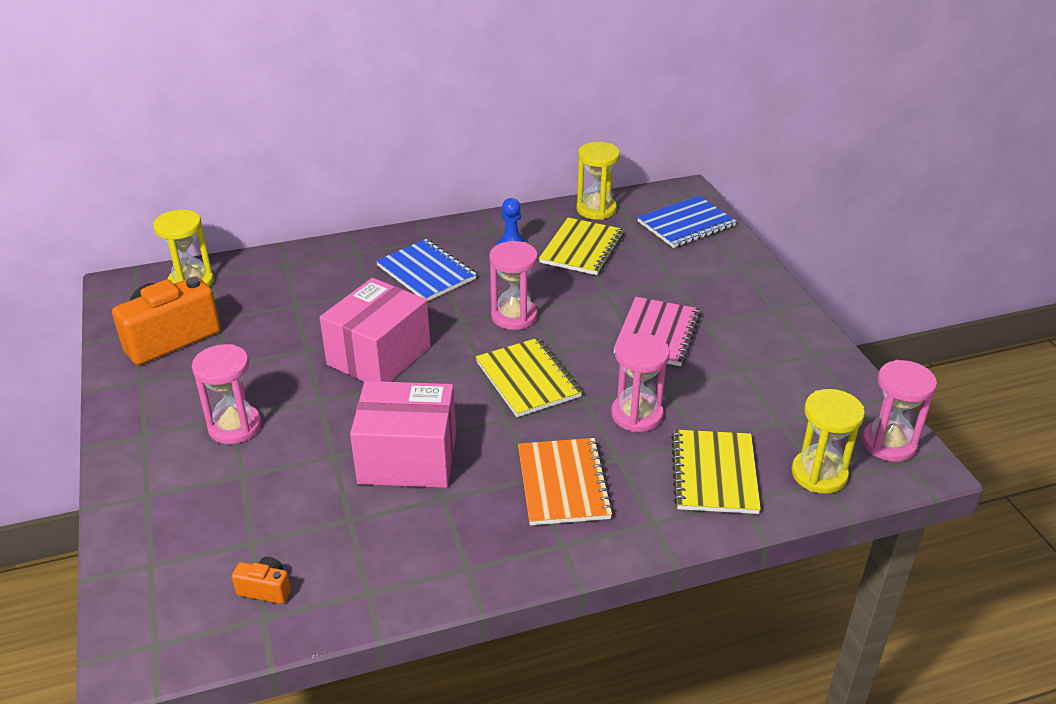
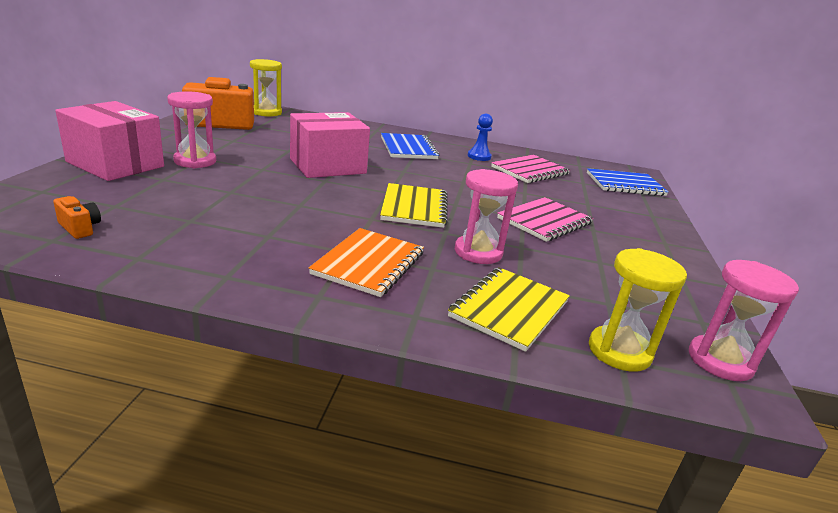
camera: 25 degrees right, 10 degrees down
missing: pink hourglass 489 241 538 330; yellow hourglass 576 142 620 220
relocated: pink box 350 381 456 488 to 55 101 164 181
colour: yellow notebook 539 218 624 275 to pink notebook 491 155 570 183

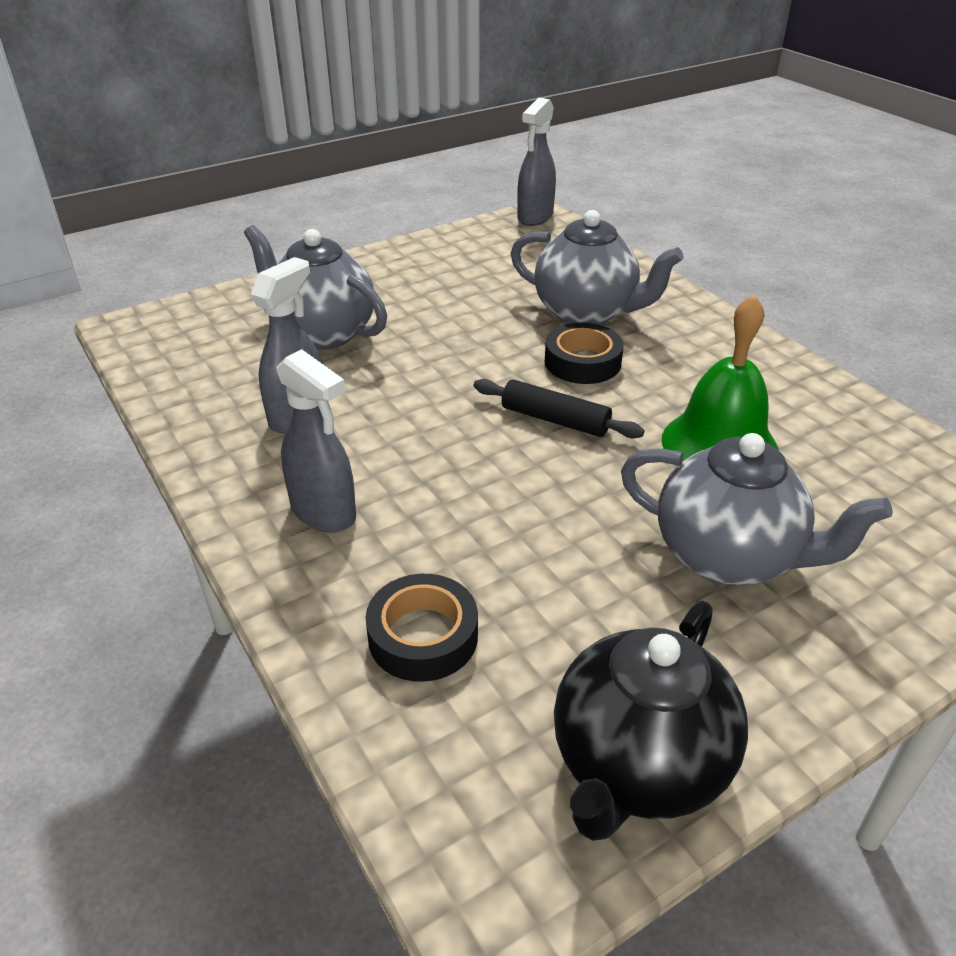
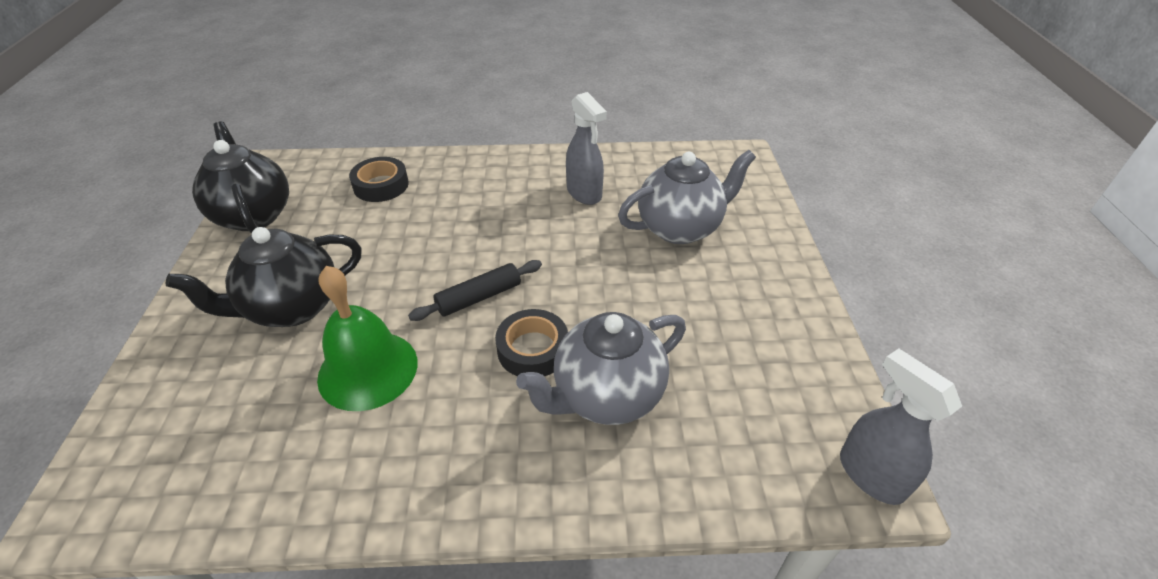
camera: 120 degrees right, 5 degrees up
missing: grey spray bottle 276 349 356 532
colour: grey teapot 621 433 893 585 to black teapot 166 227 362 327

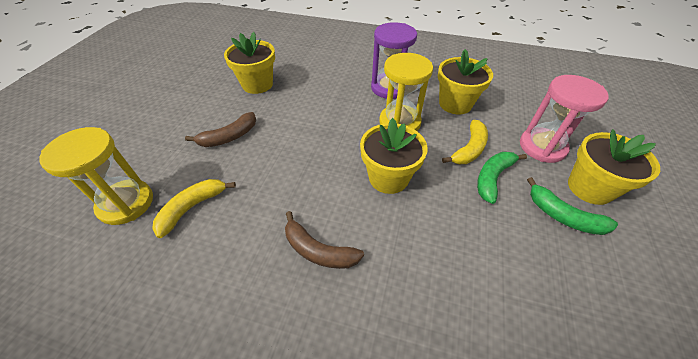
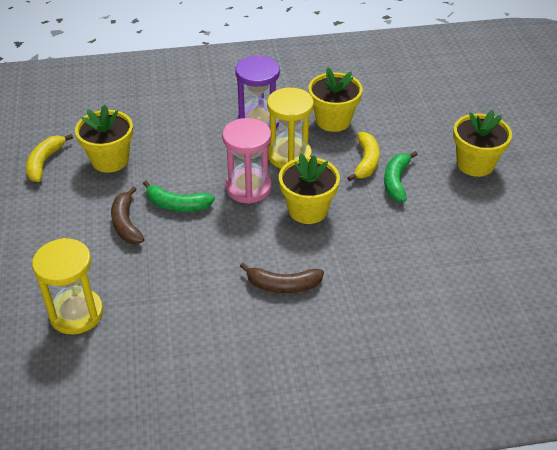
camera: 25 degrees left, 5 degrees down
relocated: yellow banana 152 179 236 238 to 26 134 73 182; pink hourglass 520 75 609 163 to 222 118 272 204; green banana 527 177 618 235 to 143 181 215 212
spun: brown banana 185 112 256 147 = 111 187 144 244 135 degrees clockwise

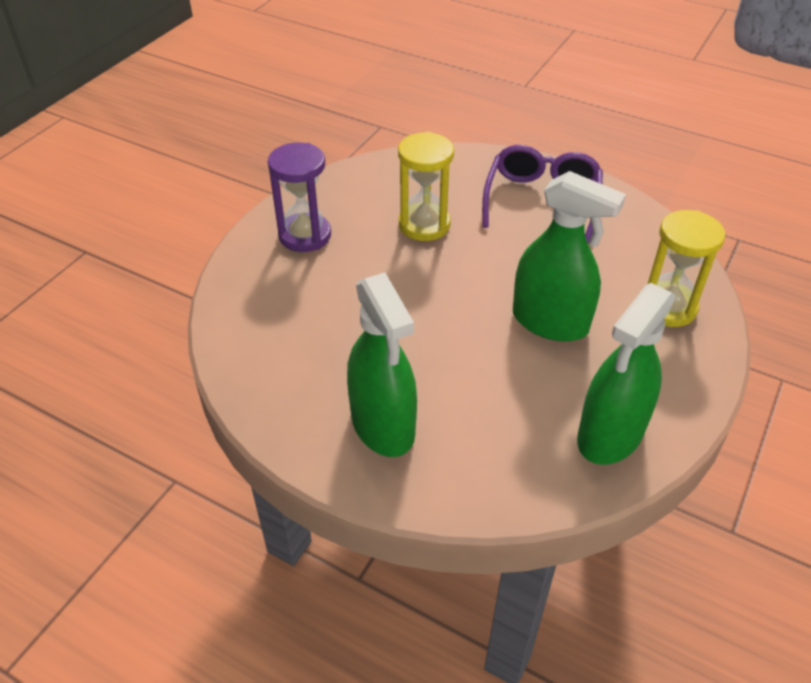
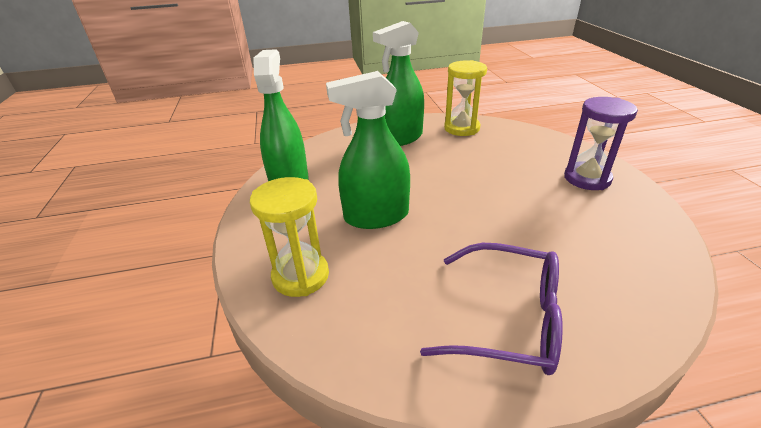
camera: 140 degrees right, 10 degrees down
relocated: yellow hourglass 398 132 454 241 to 444 60 487 136
spun: green spray bottle 347 272 417 457 = 373 21 424 146 60 degrees counterclockwise; purple glasses 482 145 603 243 = 420 243 563 375 45 degrees counterclockwise

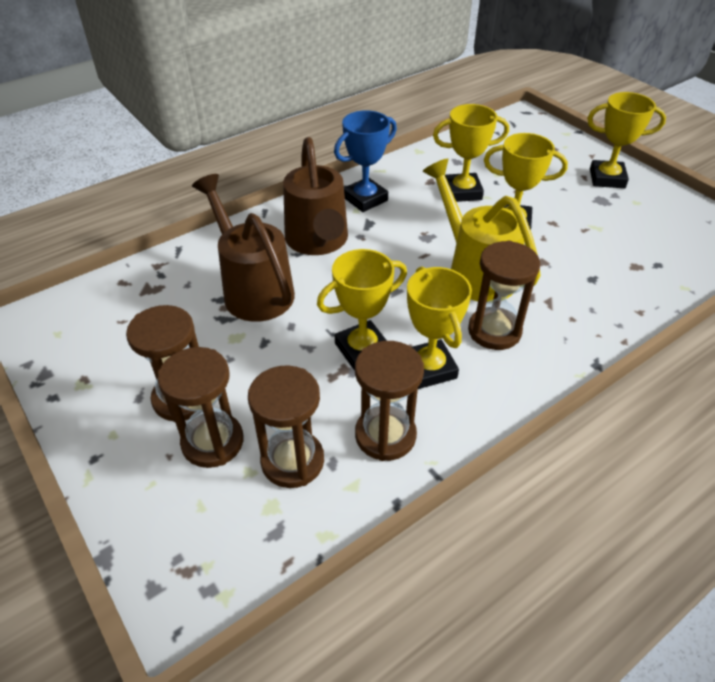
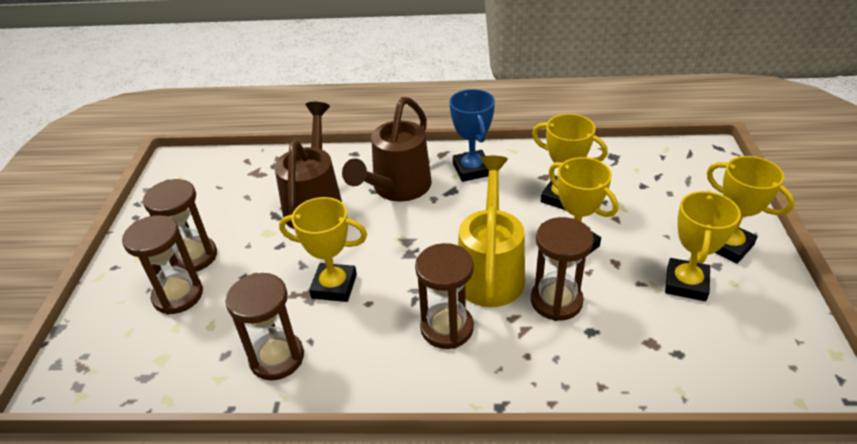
camera: 40 degrees right, 5 degrees down
relocated: brown hourglass 248 365 324 488 to 531 217 594 321; yellow trophy 407 266 472 389 to 665 191 741 301
spun: blue trophy 334 110 397 212 = 450 89 495 182 75 degrees clockwise

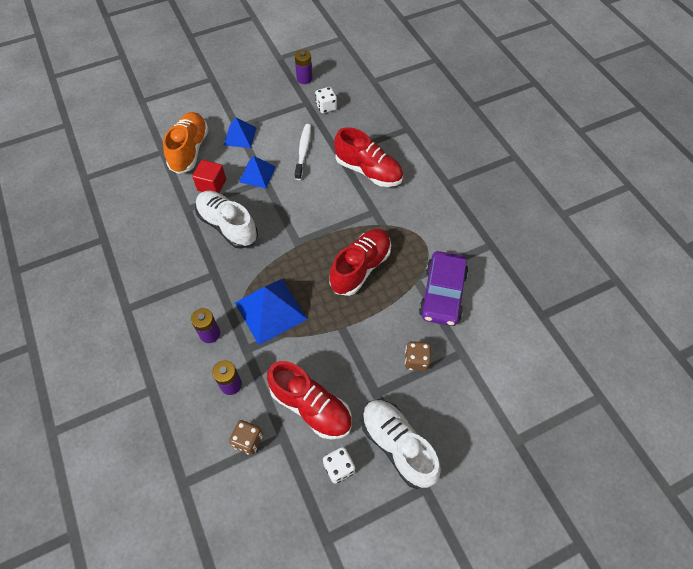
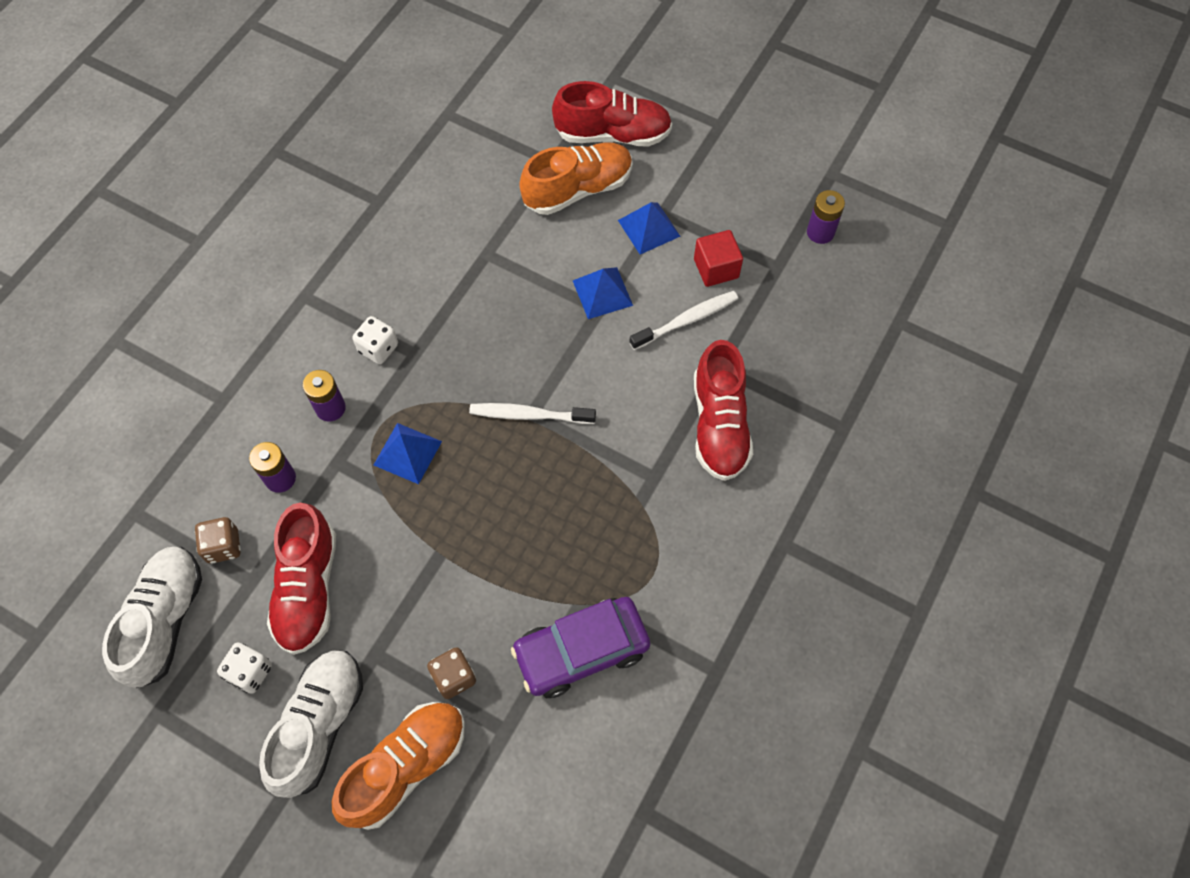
camera: 55 degrees right, 5 degrees up
appeared: orange shoe 332 702 465 830; white toothbrush 469 403 596 424
relocated: red cube 192 160 226 193 to 694 230 743 287; white shoe 195 191 258 249 to 102 547 202 688; white dice 315 87 337 113 to 353 316 398 364; red shoe 329 229 391 296 to 552 81 672 146
size: blue pyramid 235 279 307 345 = 374 423 442 484 x0.62

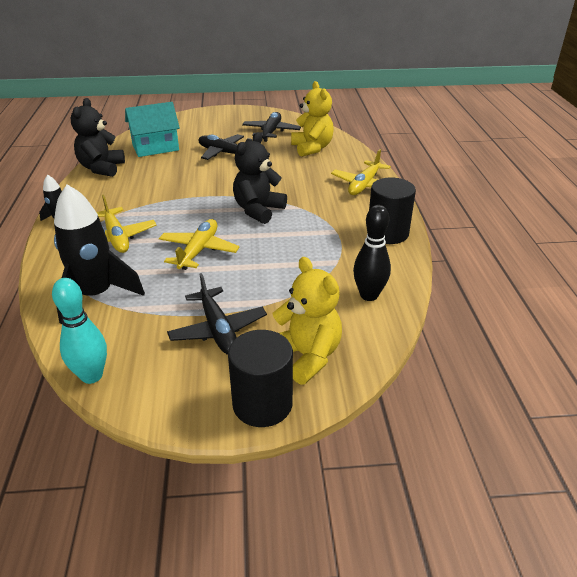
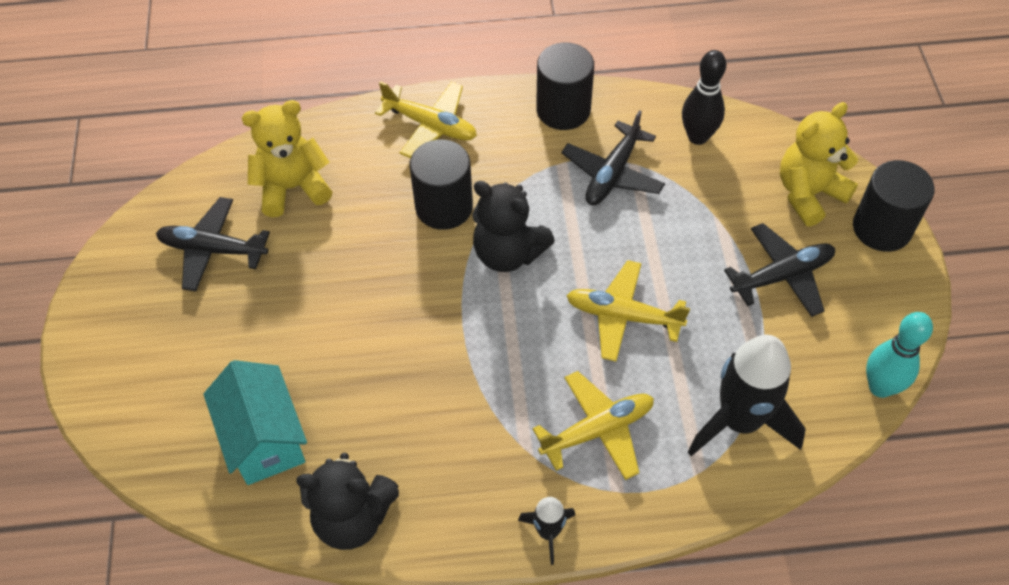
camera: 90 degrees left, 20 degrees up
appeared: black cylinder 409 139 473 230
relocated: black plane 198 134 252 160 to 561 110 665 205

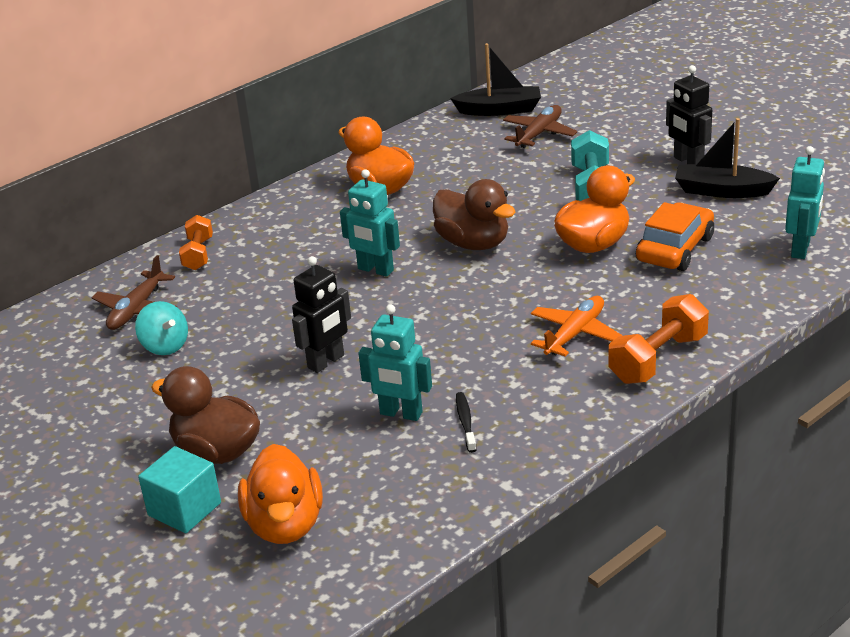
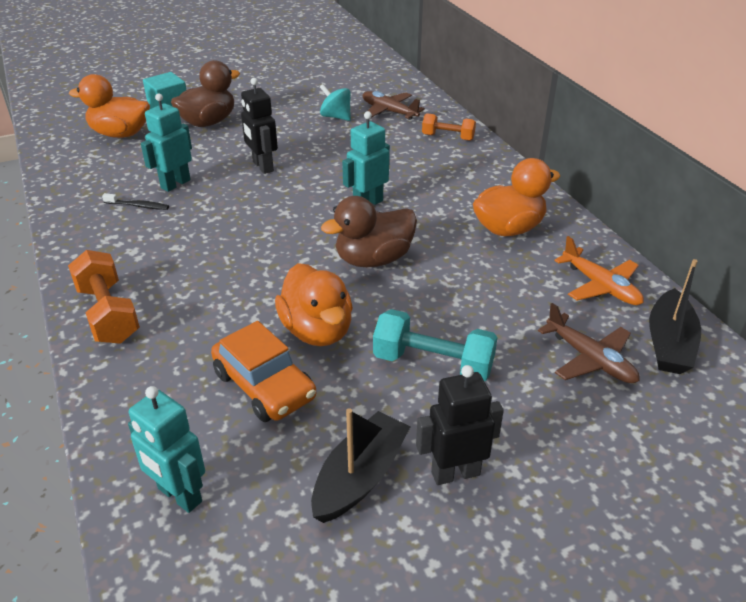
camera: 105 degrees right, 5 degrees up
relocated: orange plane 531 296 623 357 to 554 236 644 305
spun: turquoise spinning top 135 301 188 355 = 320 84 351 121 60 degrees clockwise

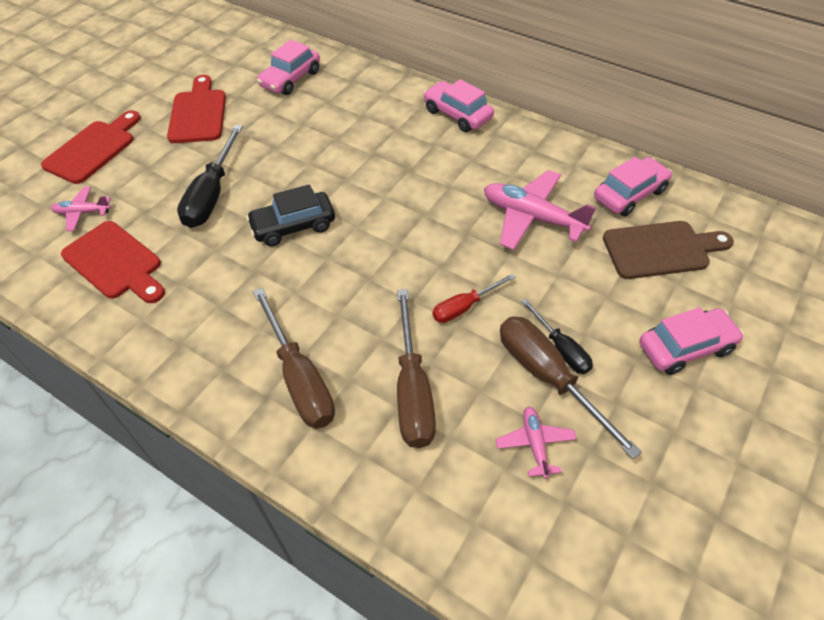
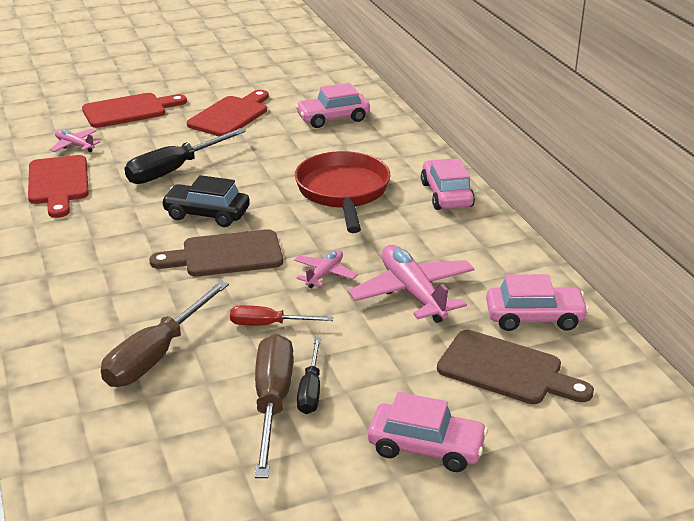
camera: 35 degrees right, 20 degrees down
missing: brown screwdriver 253 288 335 429
appeared: brown cutting board 149 229 283 276; red pan 295 151 390 233
relocated: pink plane 495 407 577 479 to 294 250 358 288

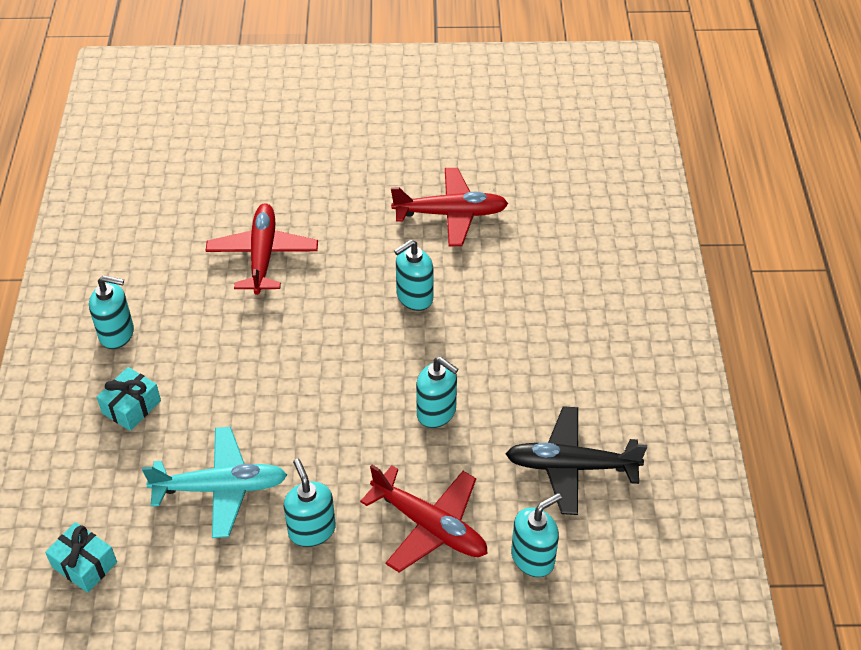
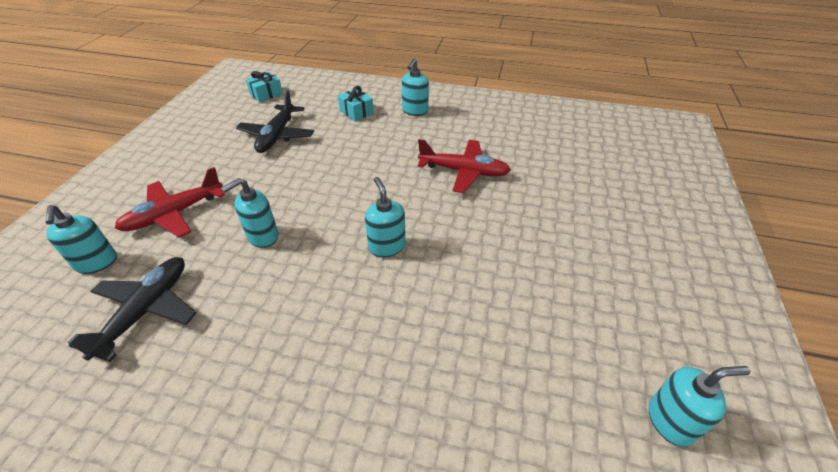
camera: 105 degrees right, 5 degrees down
missing: red plane 391 168 508 246
relocated: turquoise soap dispenser 284 459 336 547 to 649 366 750 447
colour: turquoise plane 142 427 287 538 to black plane 236 90 314 153

